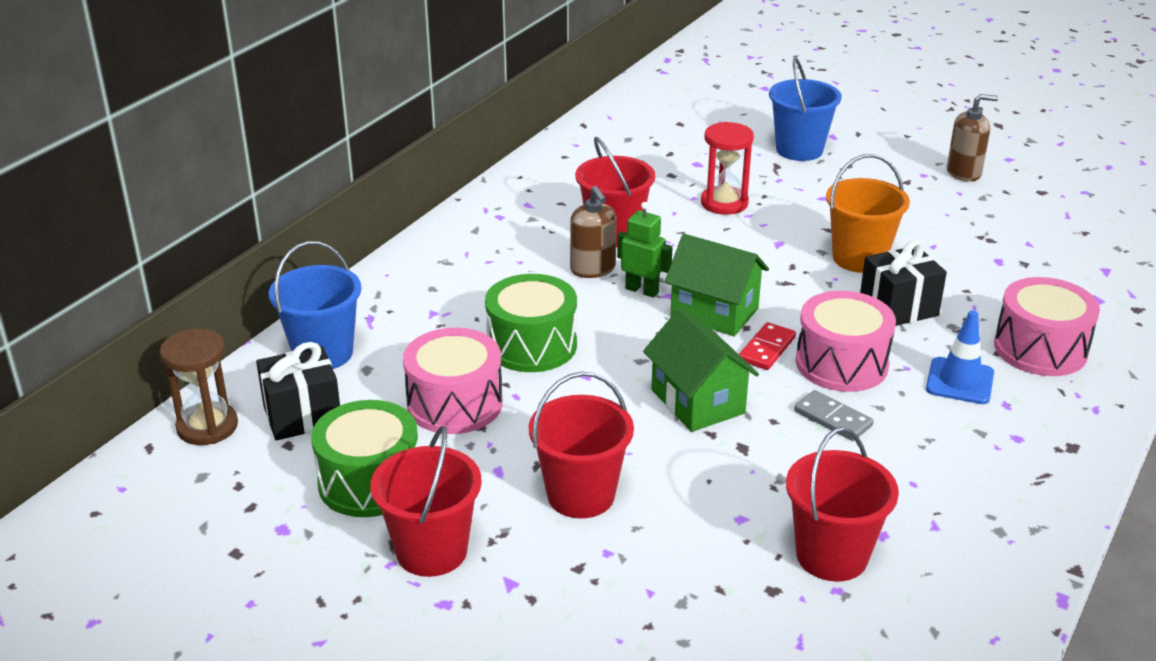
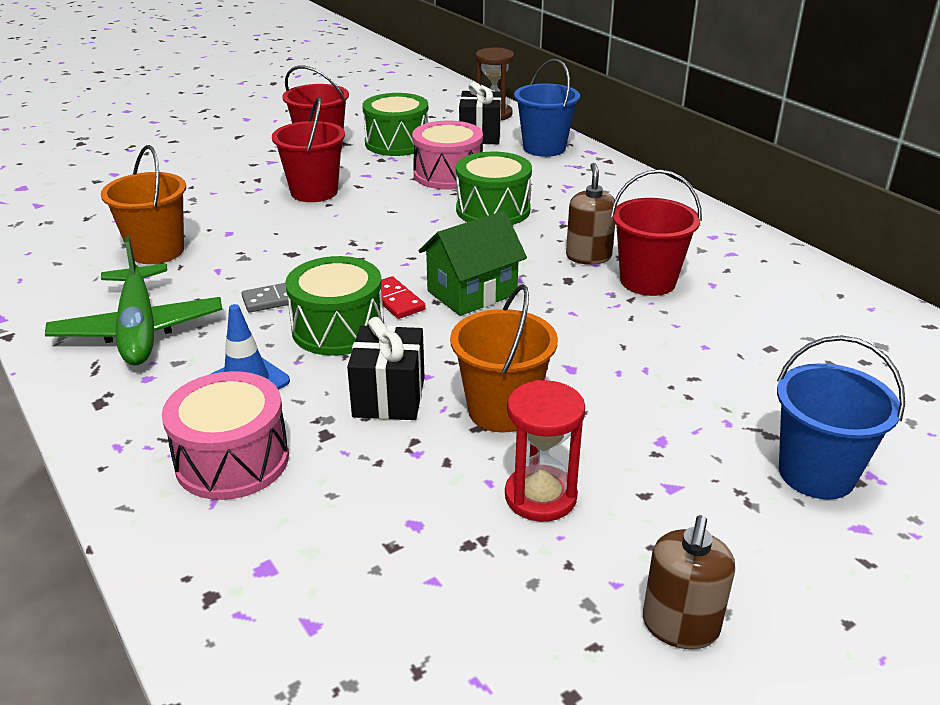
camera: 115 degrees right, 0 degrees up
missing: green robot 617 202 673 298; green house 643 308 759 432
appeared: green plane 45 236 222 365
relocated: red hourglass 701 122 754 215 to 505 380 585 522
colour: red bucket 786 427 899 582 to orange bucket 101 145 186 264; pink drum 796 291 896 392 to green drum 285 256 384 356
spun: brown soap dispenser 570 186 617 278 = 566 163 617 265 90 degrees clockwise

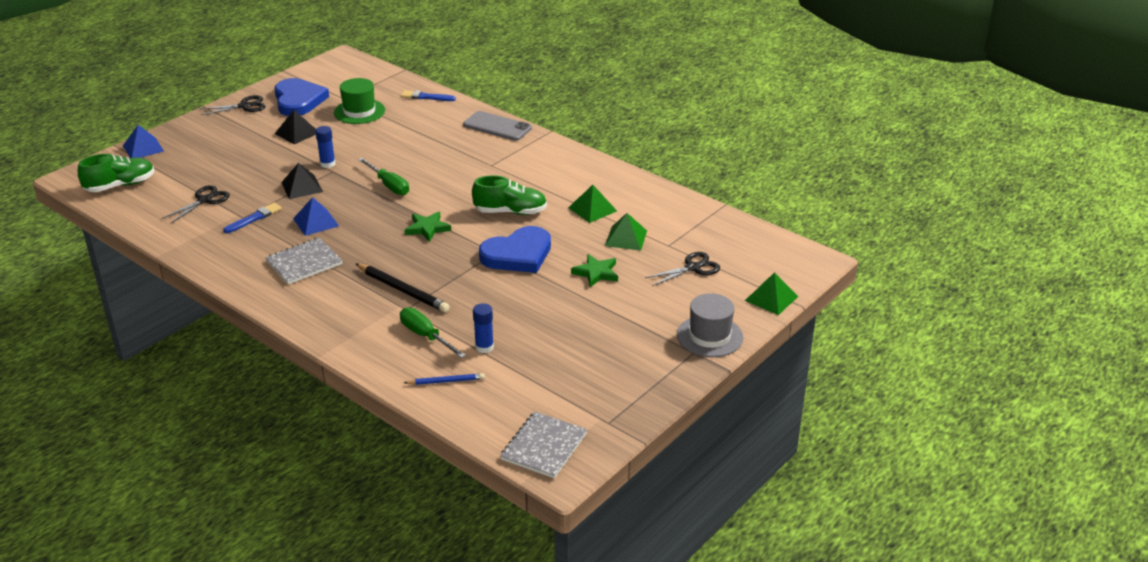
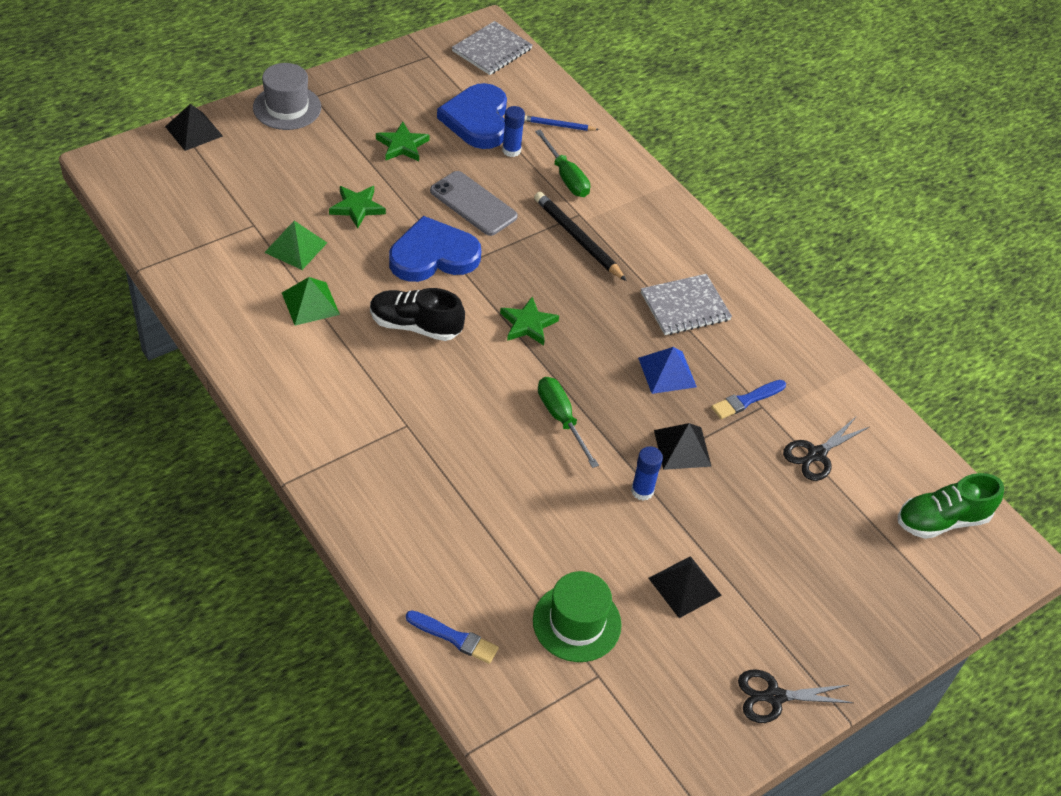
camera: 170 degrees left, 15 degrees up
missing: blue pyramid 123 125 164 158; black scissors 645 252 720 286
appeared: green star 376 122 429 161
relocated: blue heart 274 78 329 116 to 437 83 507 149; grey phone 463 111 532 141 to 430 171 518 236
colour: green shoe 472 175 547 215 to black shoe 370 288 465 341; green pyramid 745 272 798 315 to black pyramid 165 104 223 151

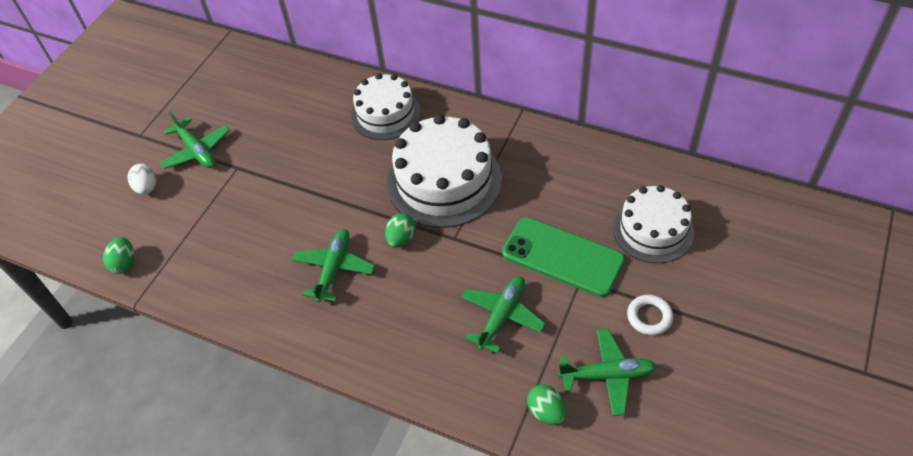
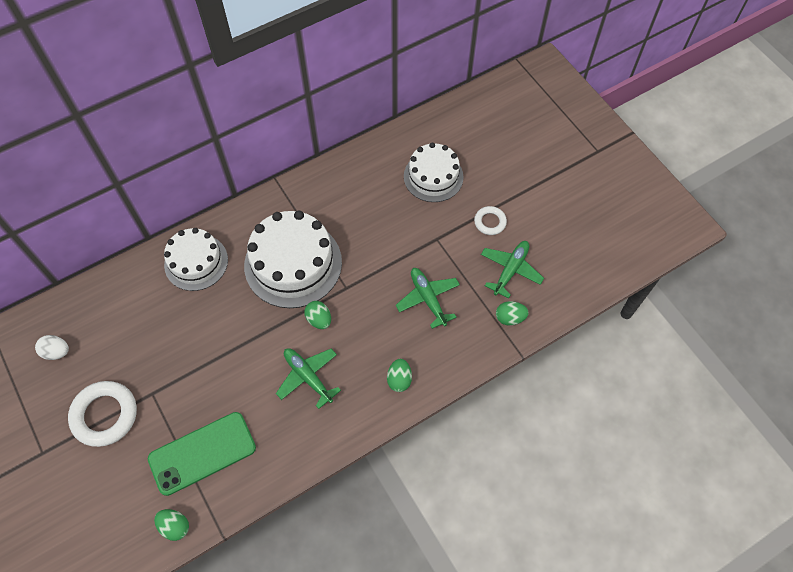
camera: 60 degrees left, 10 degrees up
appeared: green egg 387 359 412 392
relocated: white egg 127 164 157 195 to 35 335 69 360; green phone 502 217 625 297 to 148 412 256 496
exchanged: green plane 160 111 230 169 to white ring 68 381 137 447

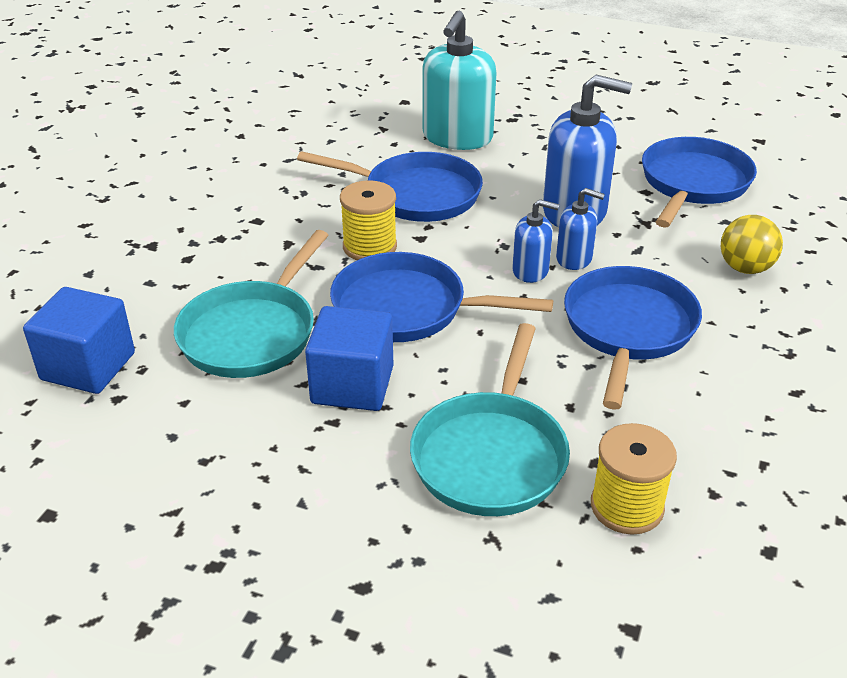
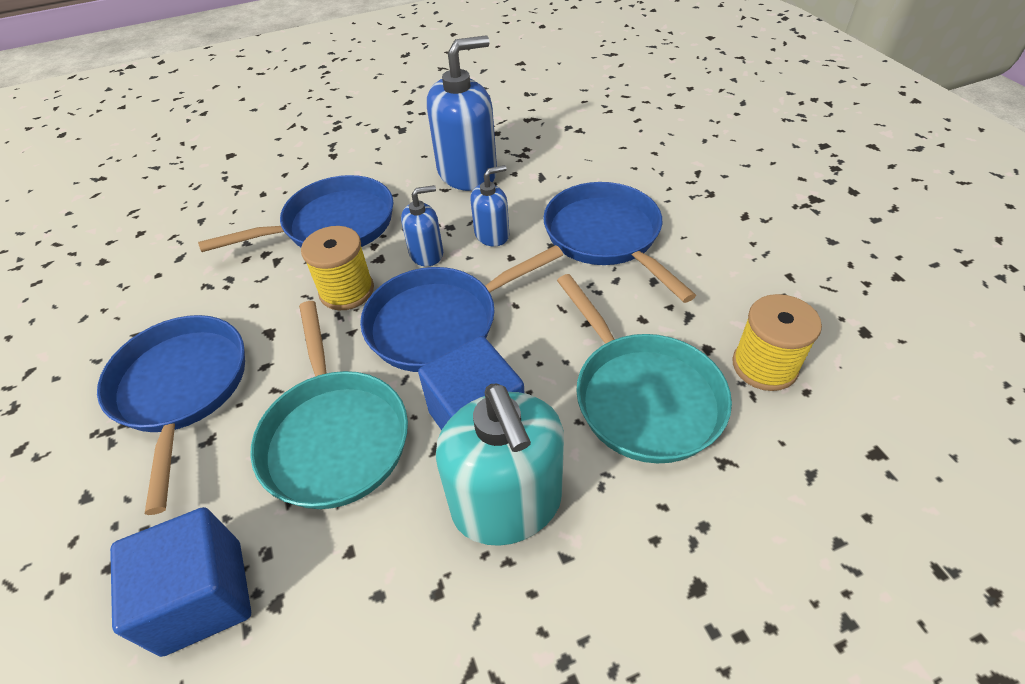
camera: 40 degrees left, 10 degrees up
missing: yellow ball 721 215 783 274
relocated: turquoise soap dispenser 423 11 497 150 to 436 383 564 546; blue soap dispenser 556 188 605 270 to 401 185 443 267; blue pan 642 137 757 228 to 97 315 245 515

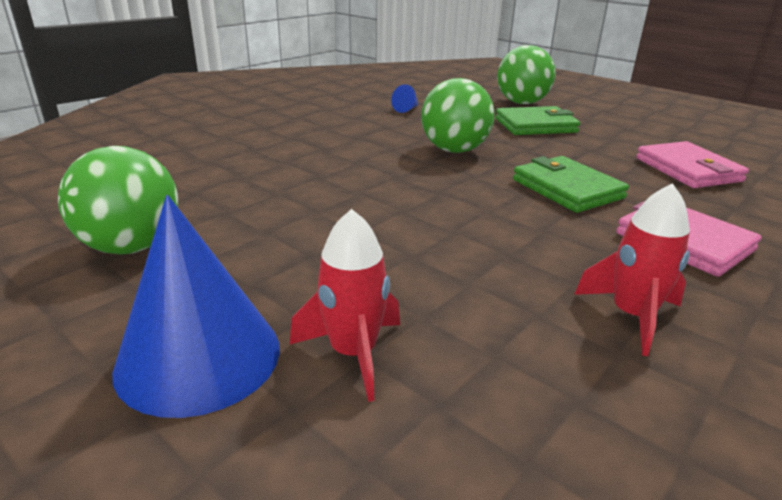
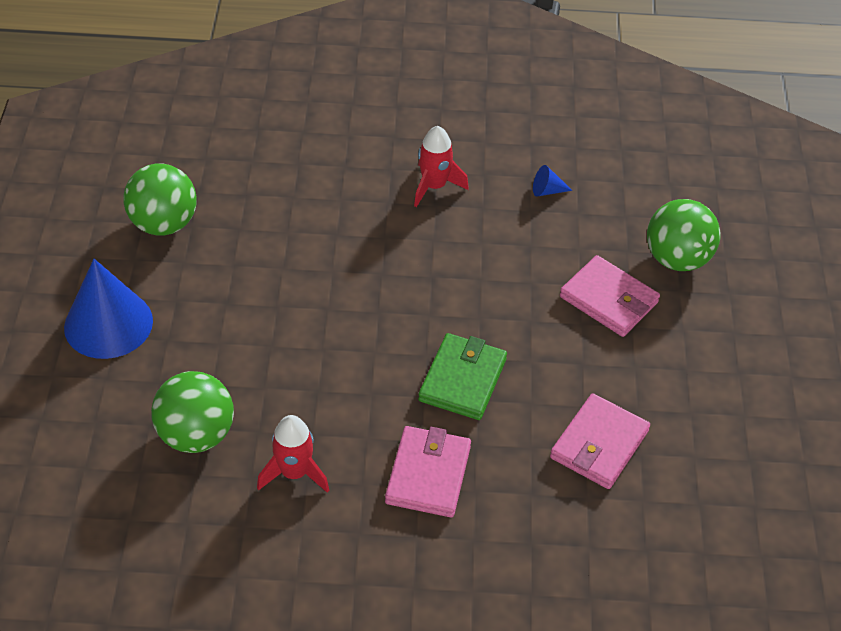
camera: 50 degrees right, 20 degrees up
relocated: red rocket 290 209 400 402 to 414 126 469 207; green ball 421 78 494 153 to 151 371 234 453
colour: green wallet 495 106 580 135 to pink wallet 560 255 660 337

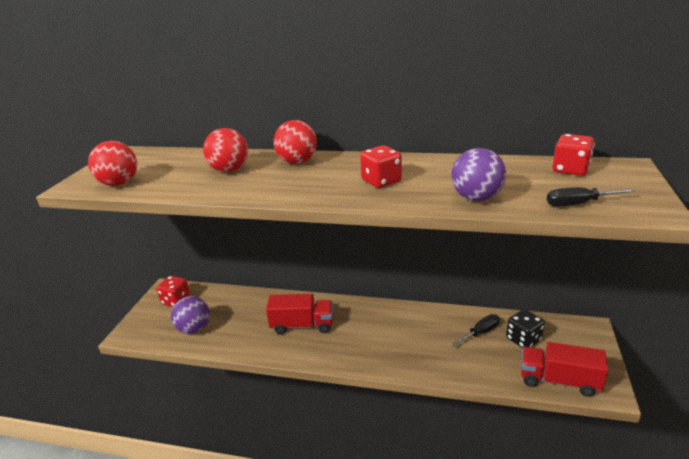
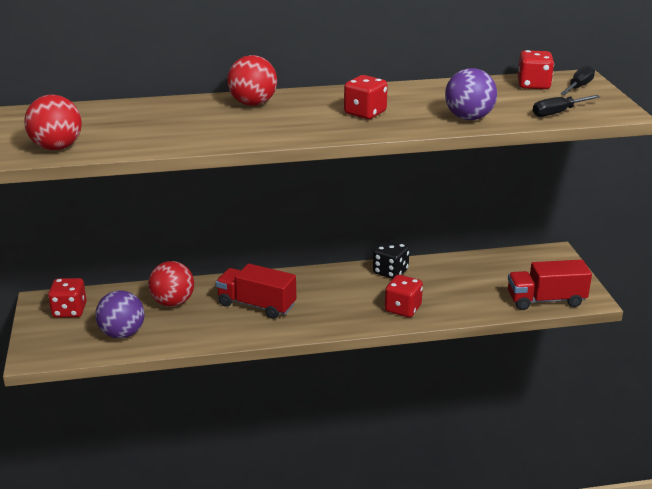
camera: 25 degrees left, 0 degrees up
appeared: red dice 385 275 423 317
relocated: red ball 203 128 248 172 to 148 261 194 307; black screwdriver 451 314 500 346 to 560 65 595 95; black dice 506 309 545 348 to 373 239 410 279
spun: red truck 266 294 333 334 = 216 264 296 319 135 degrees counterclockwise

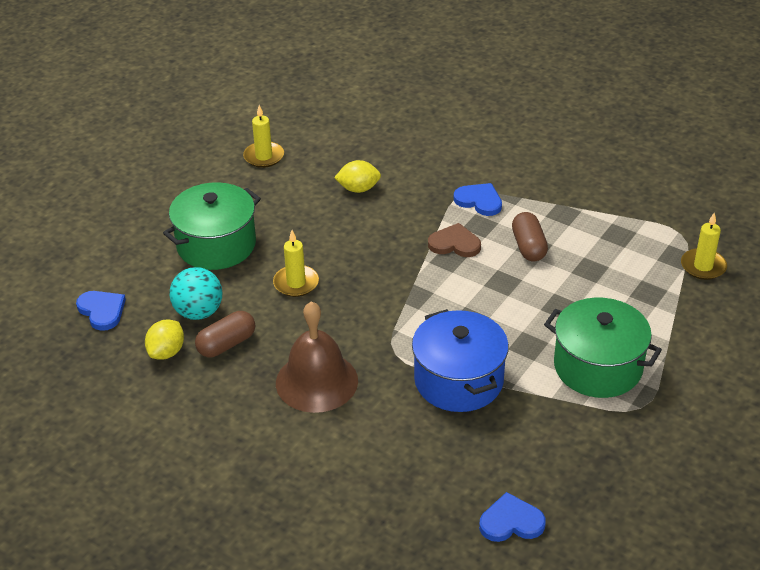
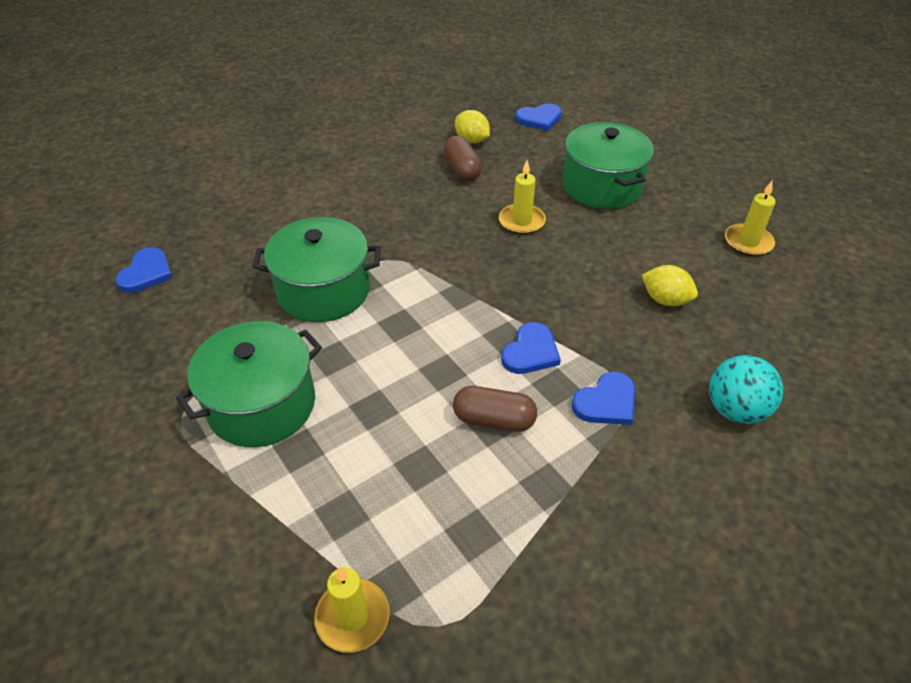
camera: 110 degrees right, 5 degrees up
missing: brown bell 276 301 358 413
relocated: turquoise ball 169 267 222 320 to 709 355 784 424
colour: blue pot 412 309 509 412 to green pot 253 217 381 322; brown heart 428 223 481 257 to blue heart 501 322 561 374
spun: yellow lemon 334 160 381 193 = 642 265 698 306 75 degrees counterclockwise

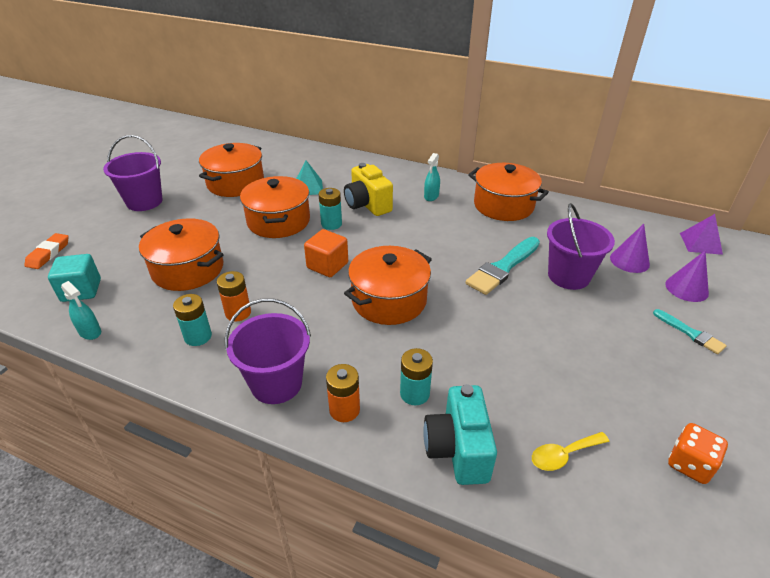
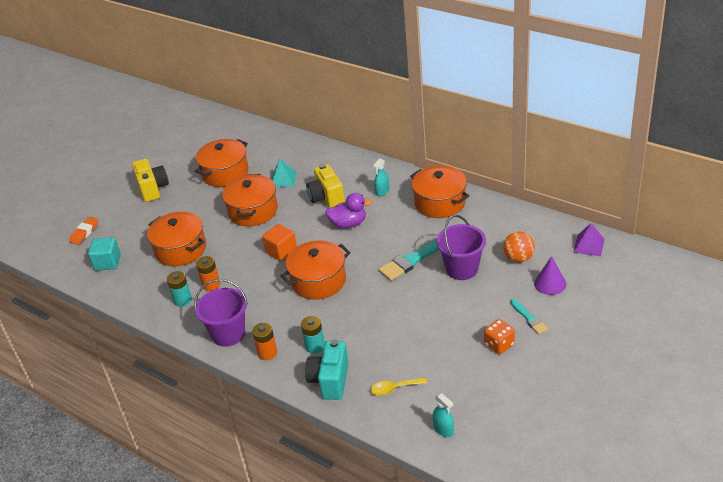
camera: 15 degrees right, 0 degrees up
missing: turquoise battery 319 188 342 230
appeared: purple duck 325 193 372 228
relocated: turquoise spray bottle 61 281 101 340 to 433 393 454 437; orange dice 668 423 728 484 to 484 319 515 354
exchanged: purple bucket 103 135 162 211 to yellow camera 132 159 169 202; purple cone 610 224 650 273 to orange ball 503 232 535 262

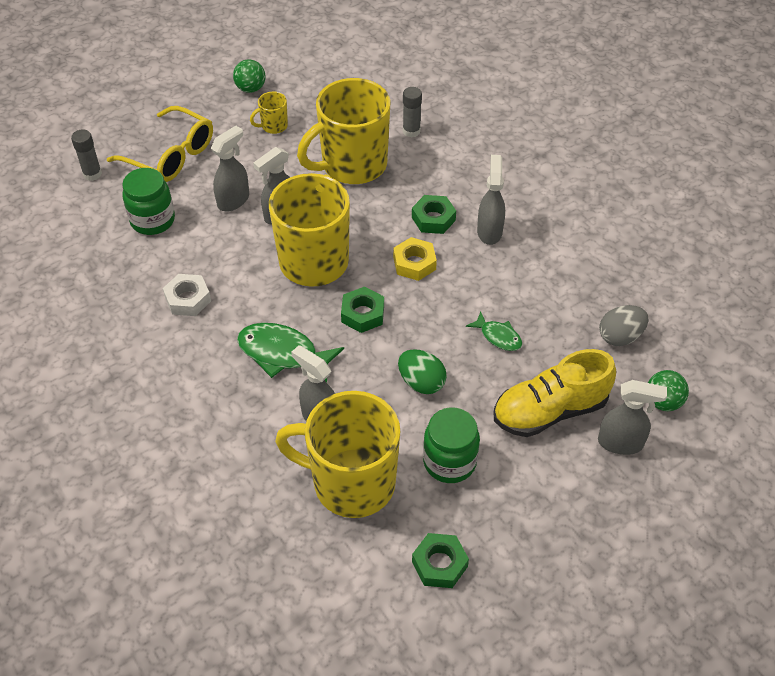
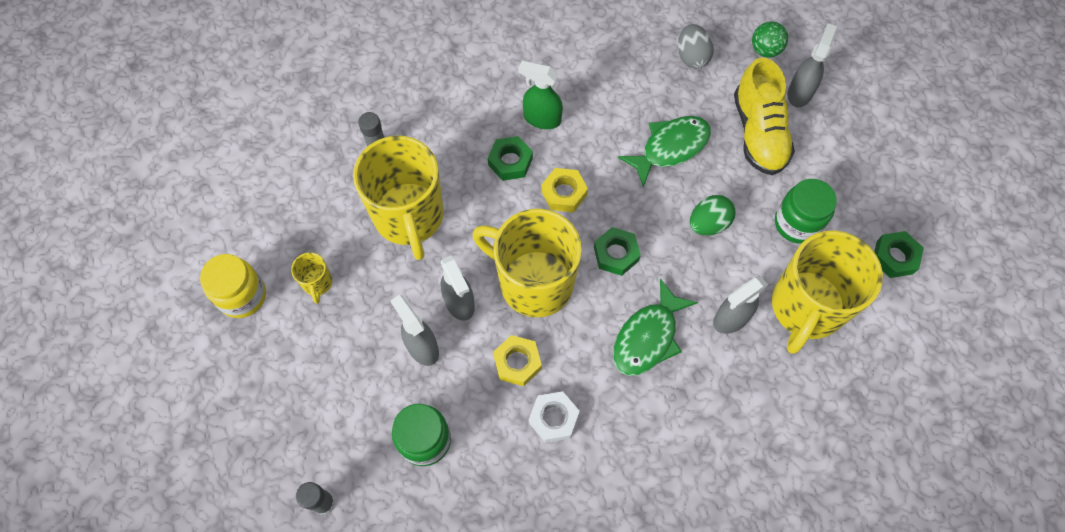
camera: 75 degrees left, 15 degrees up
missing: yellow glasses 107 106 213 182
appeared: yellow nut 493 335 542 386
exchanged: green ball 233 59 266 93 to yellow jar 200 254 266 318
colour: grey spray bottle 477 155 505 245 to green spray bottle 518 61 563 129
size: green fish 466 312 522 351 = 618 116 711 187 x1.78

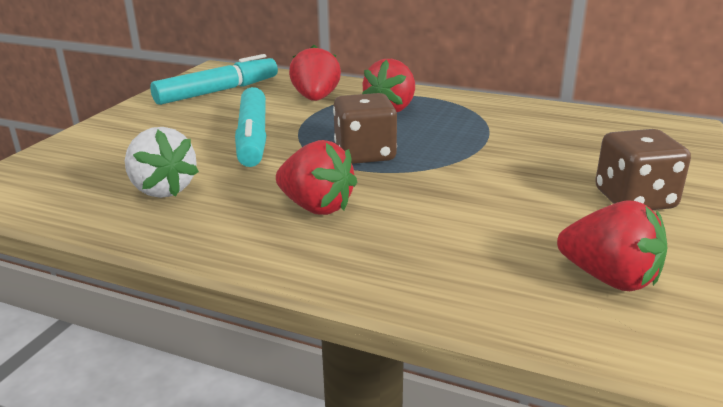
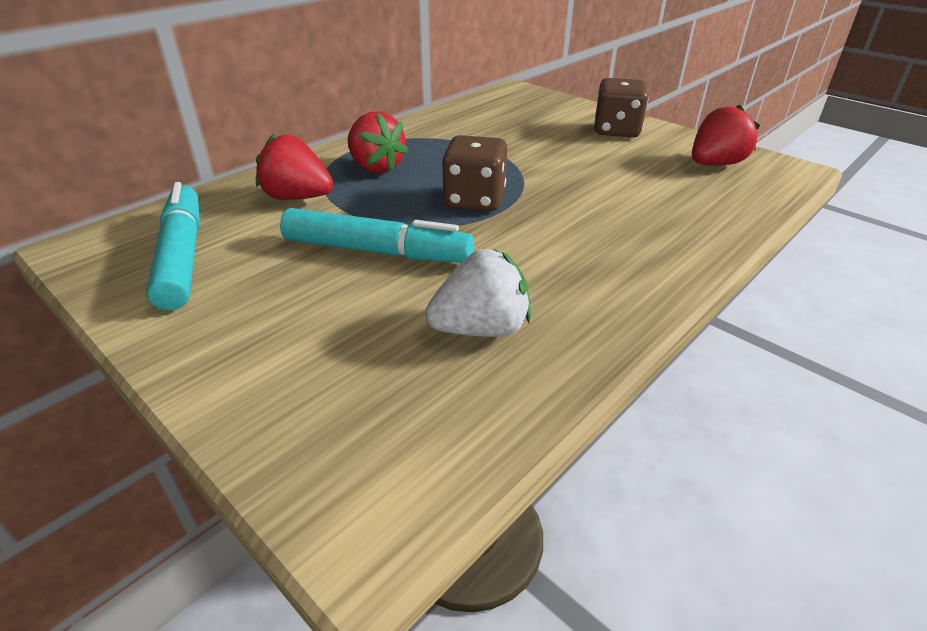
camera: 70 degrees left, 10 degrees up
missing: red strawberry 276 140 357 215

